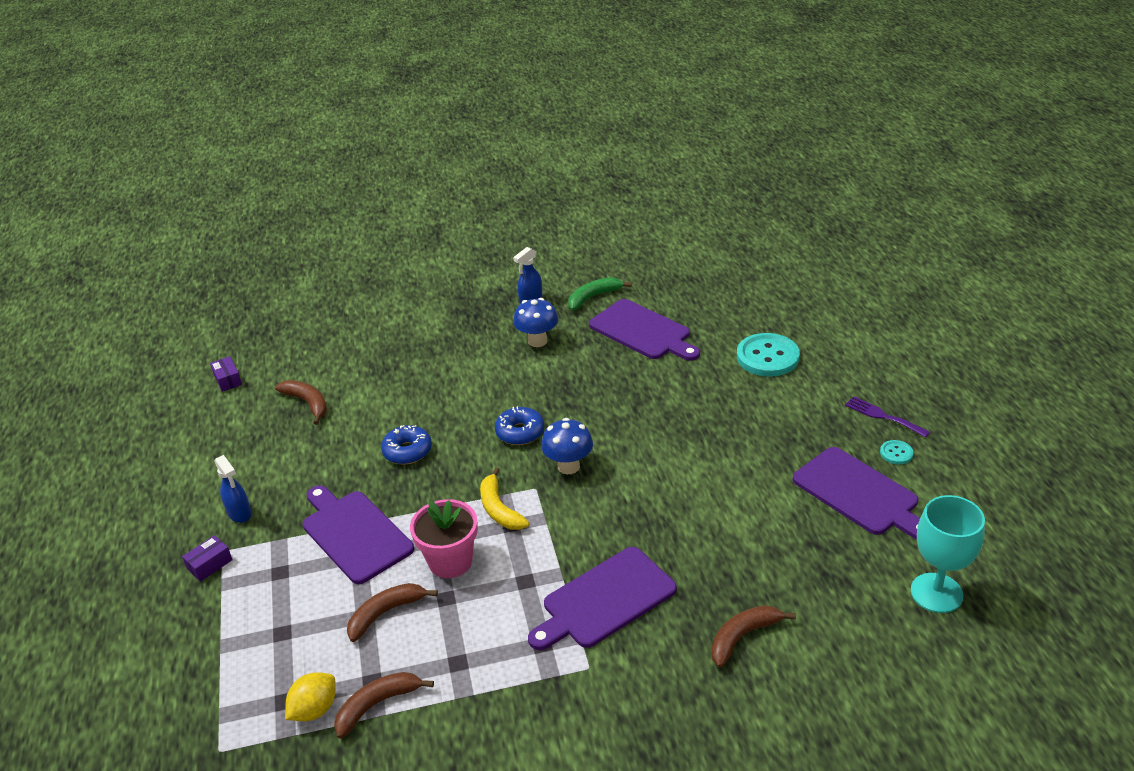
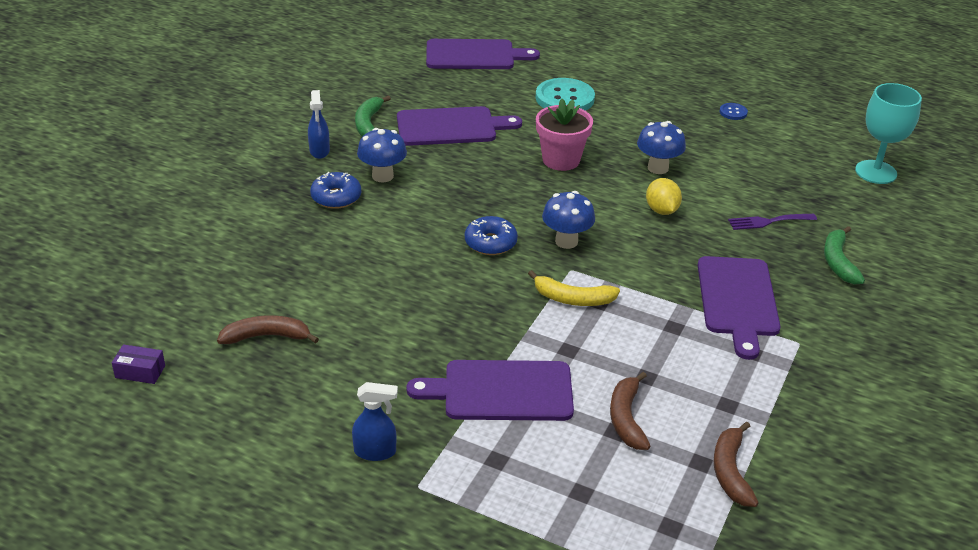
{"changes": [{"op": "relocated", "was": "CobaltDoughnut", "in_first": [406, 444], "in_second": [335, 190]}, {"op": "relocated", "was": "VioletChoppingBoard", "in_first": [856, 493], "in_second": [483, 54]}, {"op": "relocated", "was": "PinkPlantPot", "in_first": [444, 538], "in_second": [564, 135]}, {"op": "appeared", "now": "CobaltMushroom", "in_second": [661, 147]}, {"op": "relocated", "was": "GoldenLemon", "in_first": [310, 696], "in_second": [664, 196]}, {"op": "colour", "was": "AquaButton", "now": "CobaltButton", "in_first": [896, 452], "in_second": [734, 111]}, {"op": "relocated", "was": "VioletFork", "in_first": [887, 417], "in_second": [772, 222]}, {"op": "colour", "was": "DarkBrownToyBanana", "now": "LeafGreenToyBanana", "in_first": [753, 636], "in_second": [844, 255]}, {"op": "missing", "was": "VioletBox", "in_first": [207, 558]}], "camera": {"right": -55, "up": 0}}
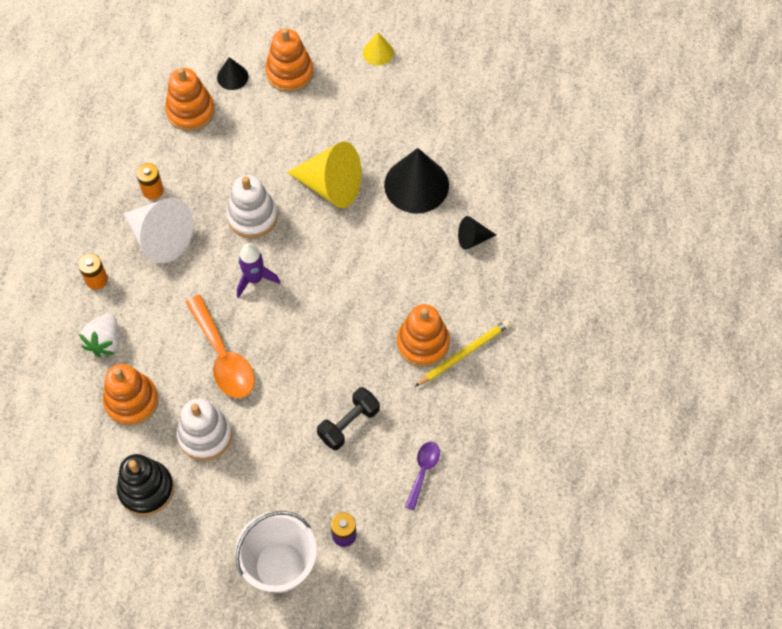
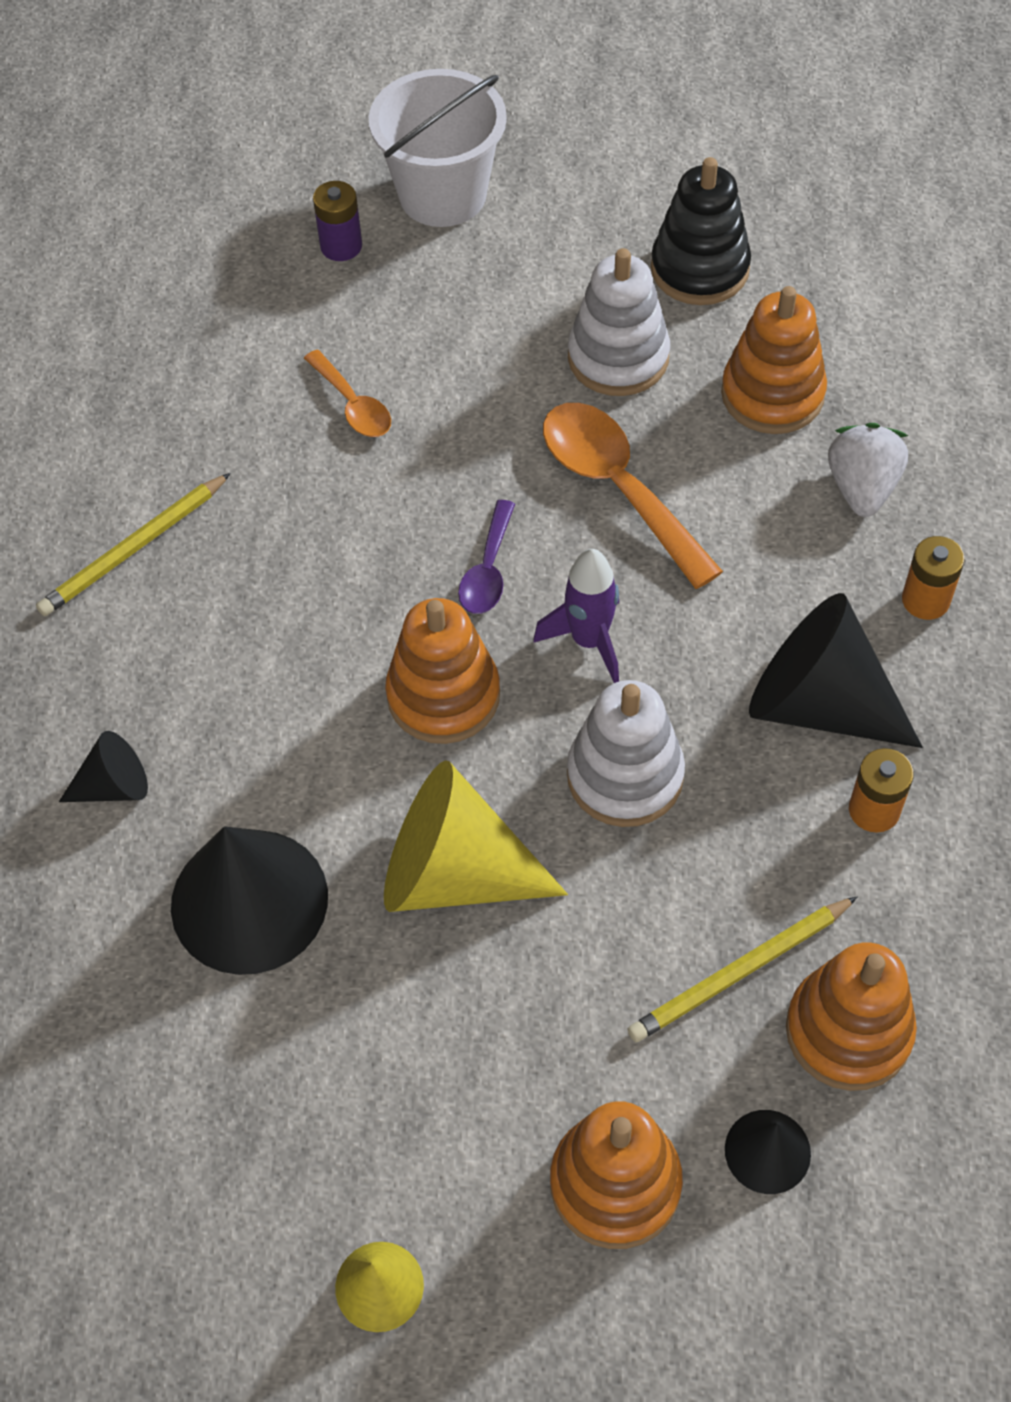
{"changes": [{"op": "exchanged", "was": "EbonyHandWeight", "now": "OrangeColouredTablespoon", "in_first": [348, 418], "in_second": [347, 393]}, {"op": "relocated", "was": "OrangeColouredStackingToy", "in_first": [423, 335], "in_second": [442, 671]}, {"op": "relocated", "was": "VioletTablespoon", "in_first": [422, 476], "in_second": [486, 557]}, {"op": "appeared", "now": "GoldenLeadPencil", "in_second": [742, 969]}, {"op": "colour", "was": "WhiteCone", "now": "EbonyCone", "in_first": [158, 231], "in_second": [836, 670]}], "camera": {"right": 175, "up": -5}}
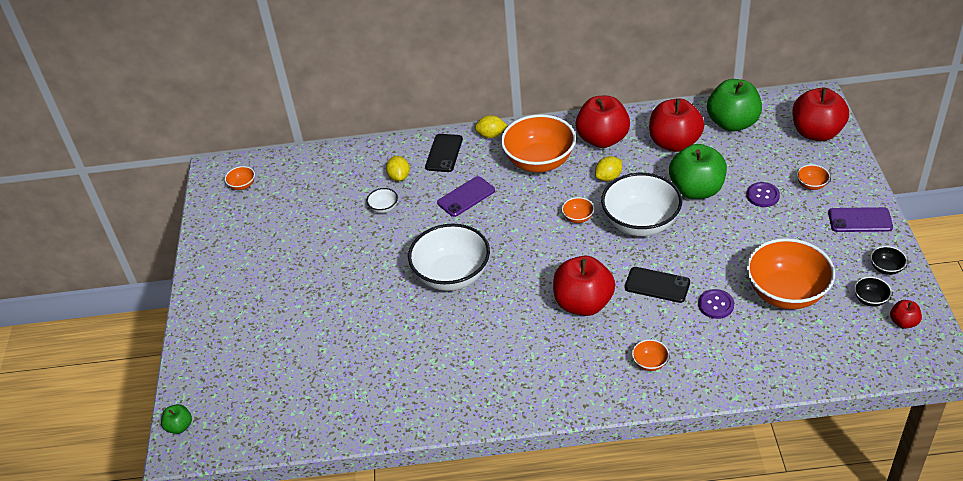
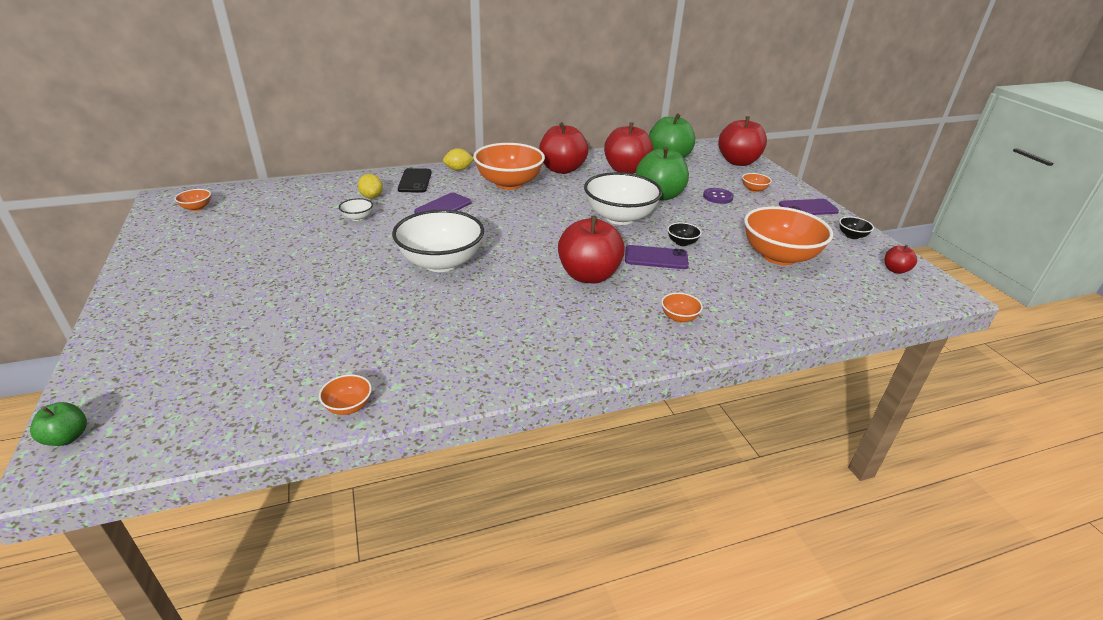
{"changes": [{"op": "relocated", "was": "OrangeColouredDeepDish", "in_first": [578, 210], "in_second": [345, 394]}, {"op": "colour", "was": "EbonySmartphone", "now": "VioletSmartphone", "in_first": [657, 285], "in_second": [657, 257]}, {"op": "relocated", "was": "EbonyDeepDish", "in_first": [873, 292], "in_second": [684, 234]}, {"op": "missing", "was": "GoldenLemon", "in_first": [608, 168]}, {"op": "missing", "was": "VioletButton", "in_first": [716, 304]}], "camera": {"right": -20, "up": -10}}
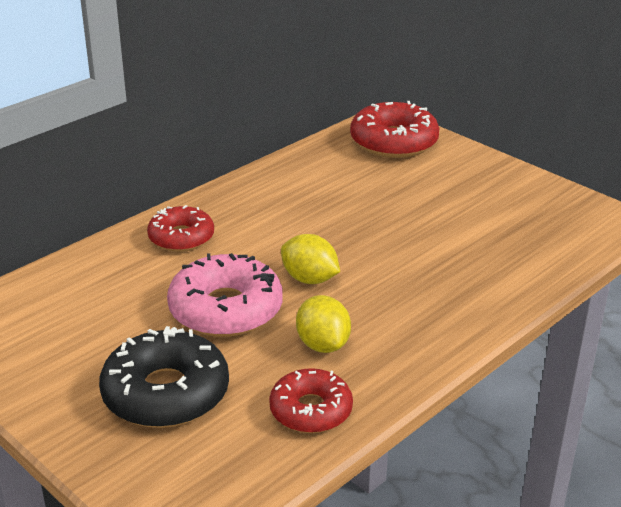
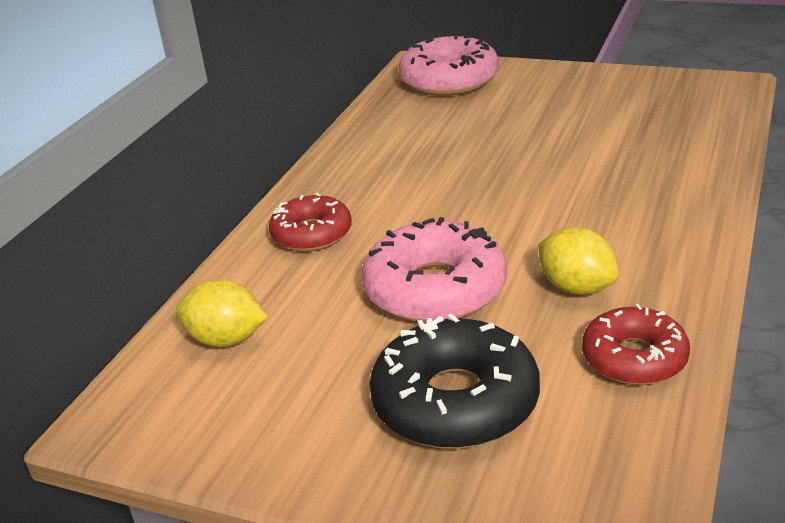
{"changes": [{"op": "relocated", "was": "GoldenLemon", "in_first": [310, 259], "in_second": [221, 313]}, {"op": "colour", "was": "RedDoughnut", "now": "PinkDoughnut", "in_first": [395, 129], "in_second": [449, 64]}], "camera": {"right": -20, "up": 0}}
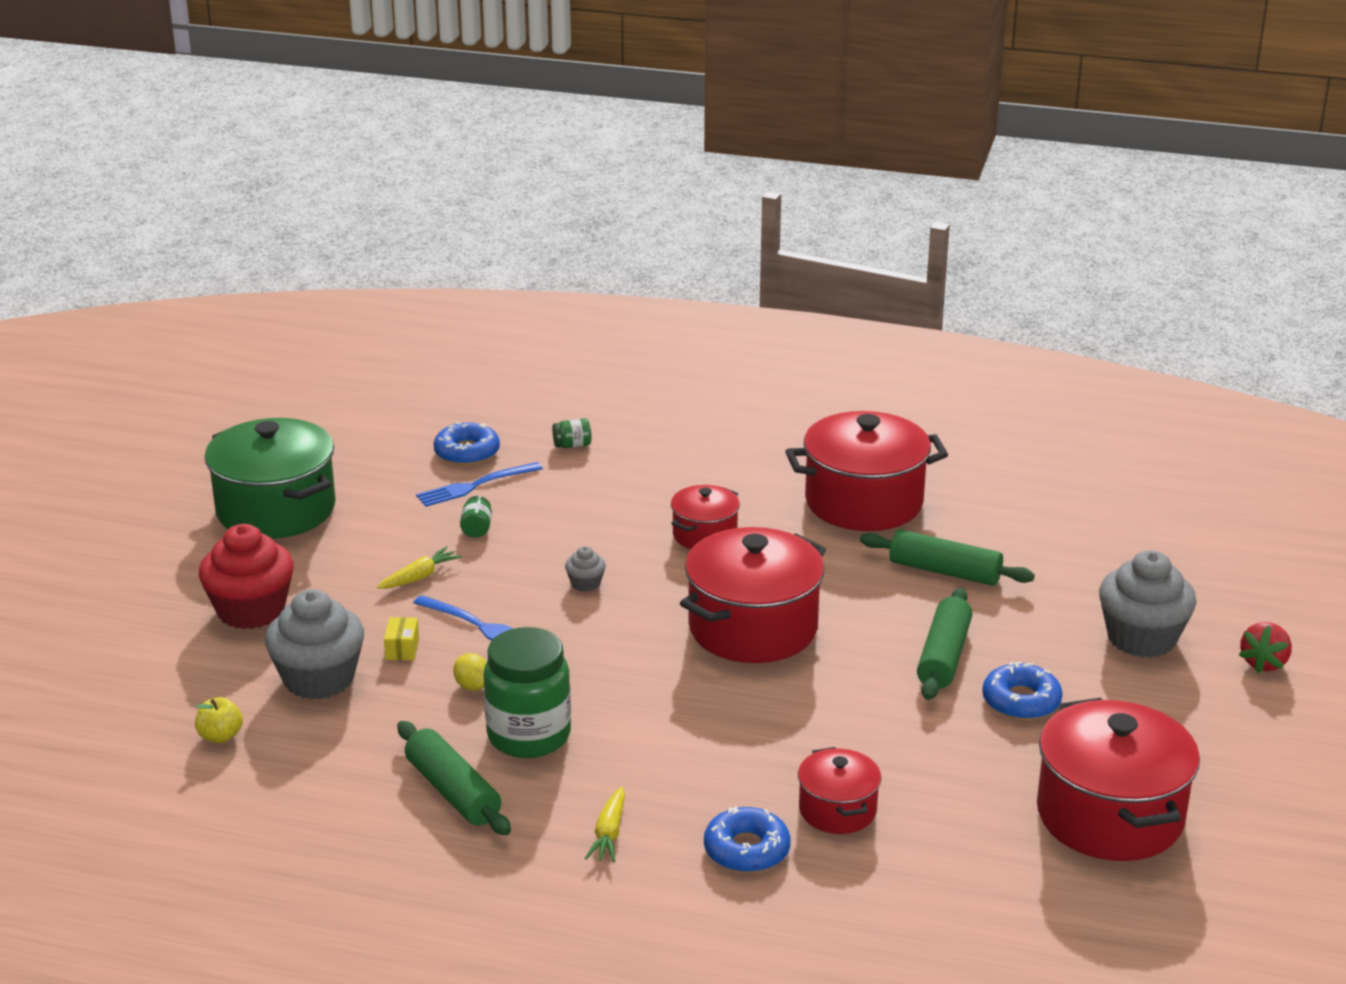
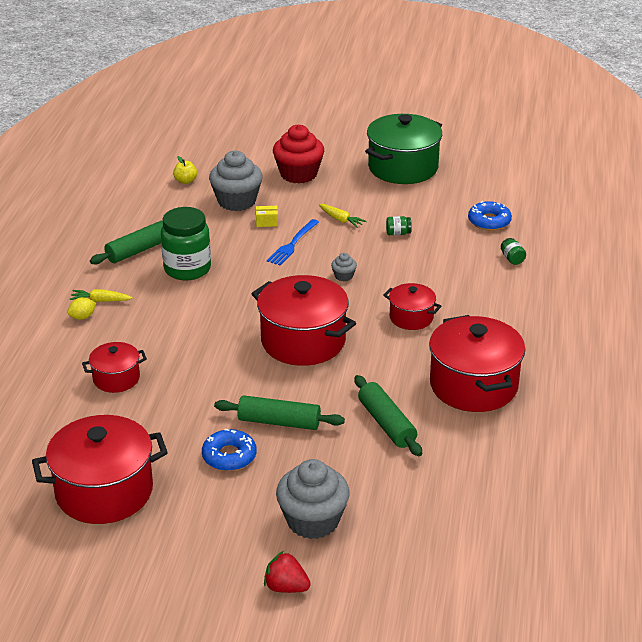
{"changes": [{"op": "relocated", "was": "GoldenLemon", "in_first": [470, 672], "in_second": [81, 308]}, {"op": "spun", "was": "LeafGreenDoughRoller", "in_first": [947, 557], "in_second": [388, 415], "clockwise": -45}, {"op": "missing", "was": "CobaltFork", "in_first": [479, 484]}, {"op": "missing", "was": "CobaltDoughnut", "in_first": [747, 839]}], "camera": {"right": 85, "up": 5}}
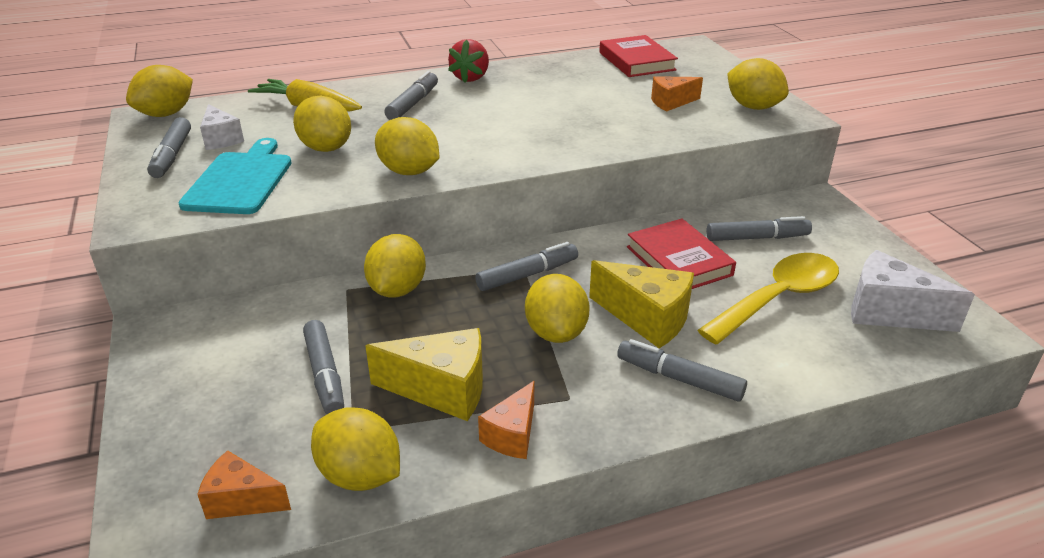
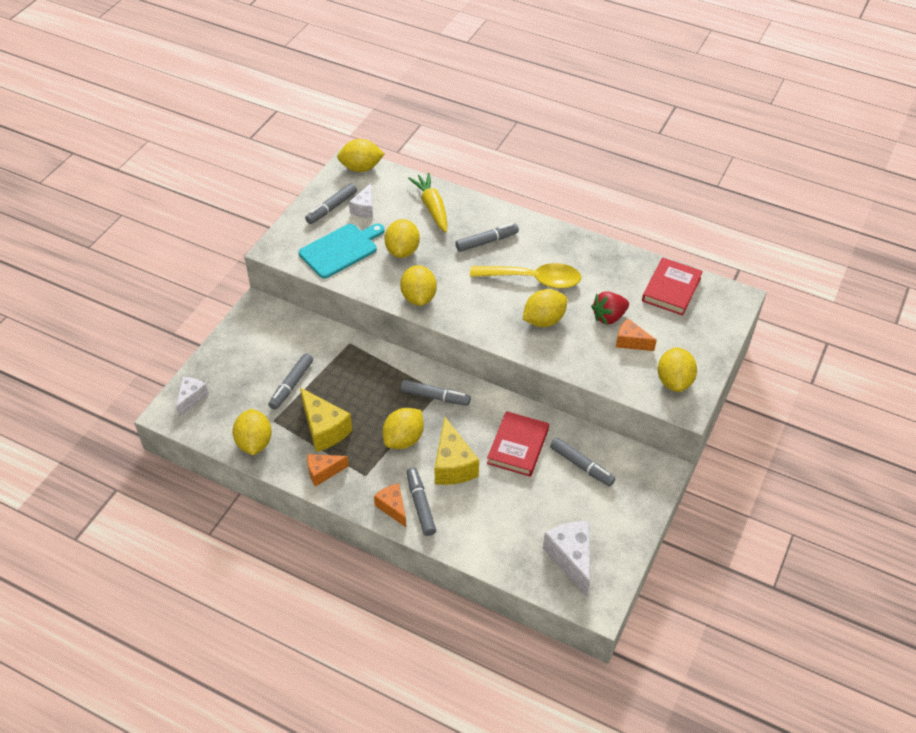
{"changes": [{"op": "appeared", "now": "WhitePieceOfCheese", "in_second": [192, 397]}, {"op": "relocated", "was": "OrangeColouredPieceOfCheese", "in_first": [244, 484], "in_second": [390, 505]}, {"op": "relocated", "was": "GoldenTablespoon", "in_first": [768, 298], "in_second": [525, 276]}, {"op": "relocated", "was": "GoldenLemon", "in_first": [395, 265], "in_second": [545, 308]}, {"op": "relocated", "was": "RedToyStrawberry", "in_first": [468, 60], "in_second": [610, 308]}], "camera": {"right": 45, "up": 15}}
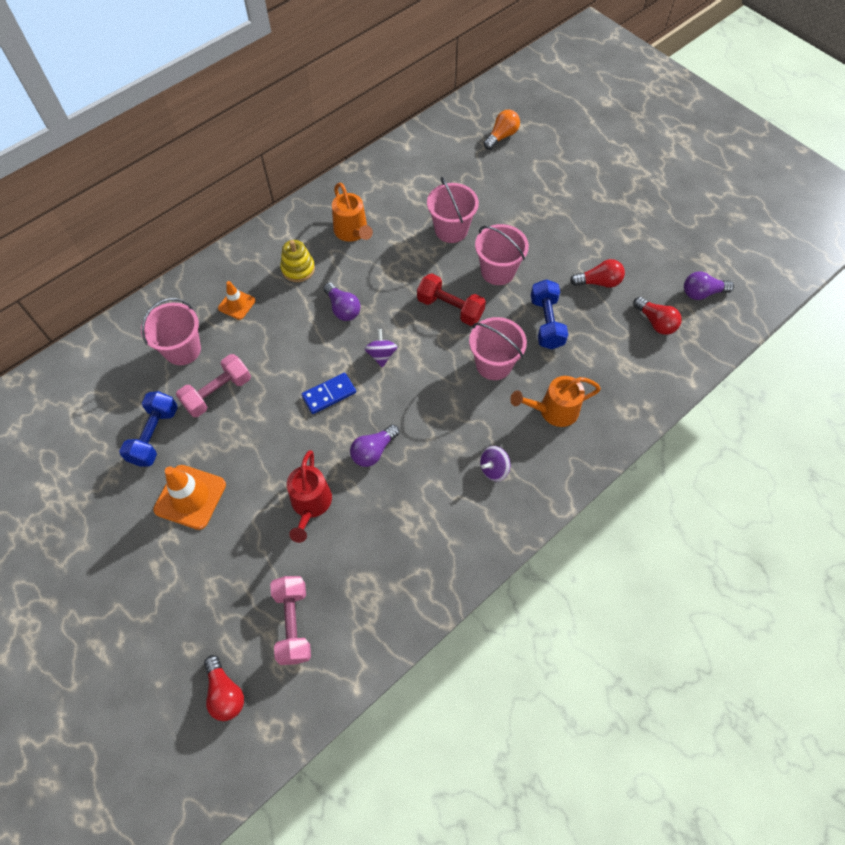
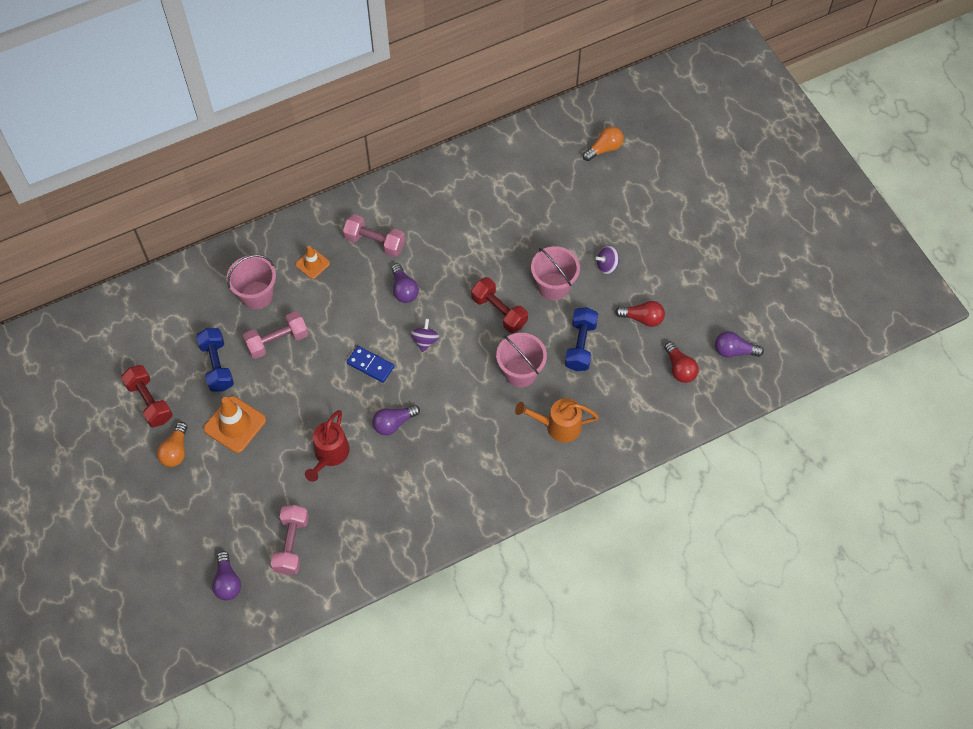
{"changes": [{"op": "appeared", "now": "RedHandWeight", "in_second": [146, 396]}, {"op": "appeared", "now": "OrangeColouredLightbulb", "in_second": [172, 444]}, {"op": "spun", "was": "CobaltHandWeight", "in_first": [148, 429], "in_second": [215, 360], "clockwise": -45}, {"op": "colour", "was": "RedLightbulb", "now": "VioletLightbulb", "in_first": [224, 688], "in_second": [226, 575]}, {"op": "exchanged", "was": "GoldenStackingToy", "now": "PinkHandWeight", "in_first": [297, 261], "in_second": [374, 235]}, {"op": "spun", "was": "CobaltDominoPiece", "in_first": [328, 393], "in_second": [370, 364], "clockwise": 45}, {"op": "relocated", "was": "VioletWhirligig", "in_first": [495, 463], "in_second": [607, 260]}, {"op": "missing", "was": "OrangeColouredSprinklingCan", "in_first": [352, 212]}, {"op": "missing", "was": "PinkPail", "in_first": [453, 210]}], "camera": {"right": 15, "up": 0}}
